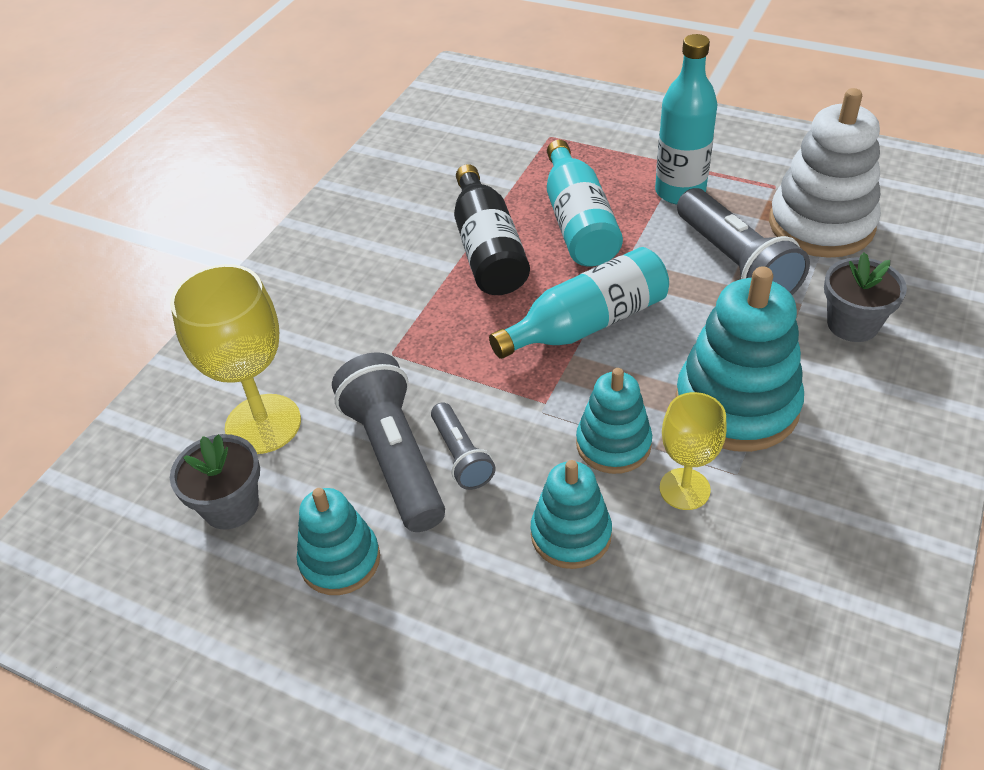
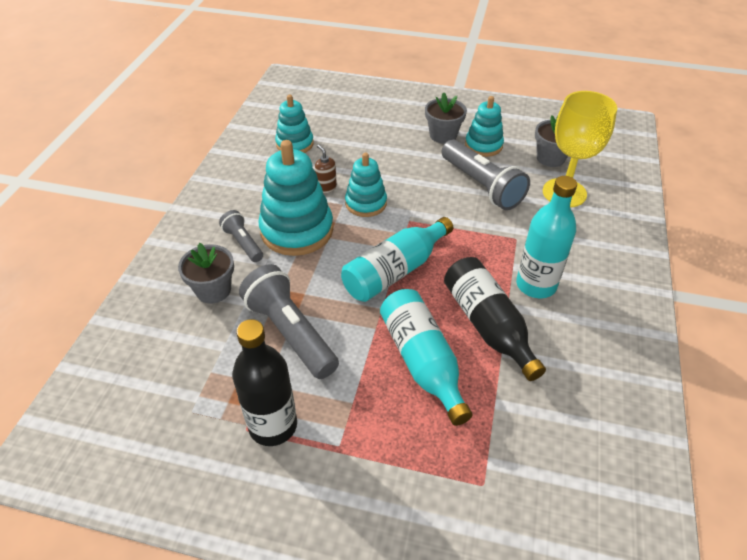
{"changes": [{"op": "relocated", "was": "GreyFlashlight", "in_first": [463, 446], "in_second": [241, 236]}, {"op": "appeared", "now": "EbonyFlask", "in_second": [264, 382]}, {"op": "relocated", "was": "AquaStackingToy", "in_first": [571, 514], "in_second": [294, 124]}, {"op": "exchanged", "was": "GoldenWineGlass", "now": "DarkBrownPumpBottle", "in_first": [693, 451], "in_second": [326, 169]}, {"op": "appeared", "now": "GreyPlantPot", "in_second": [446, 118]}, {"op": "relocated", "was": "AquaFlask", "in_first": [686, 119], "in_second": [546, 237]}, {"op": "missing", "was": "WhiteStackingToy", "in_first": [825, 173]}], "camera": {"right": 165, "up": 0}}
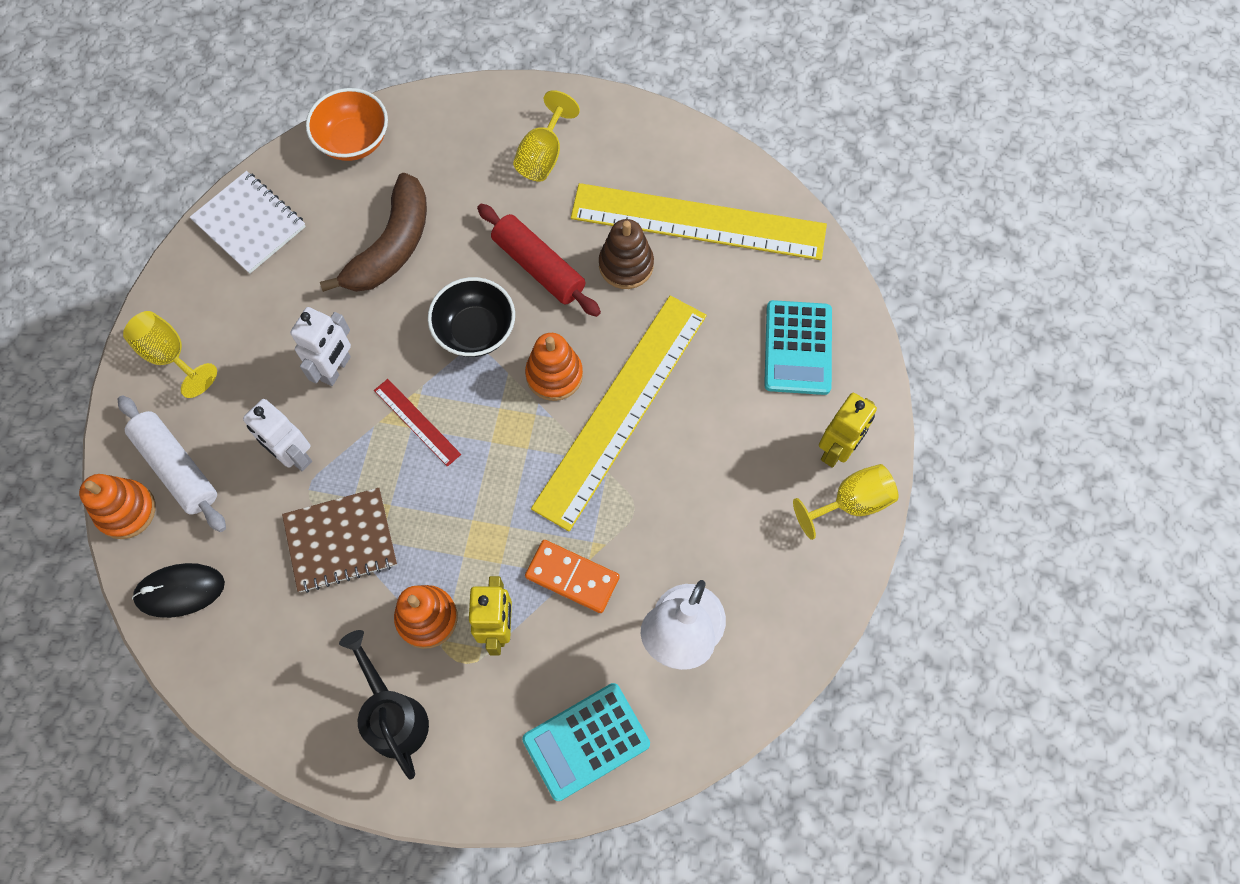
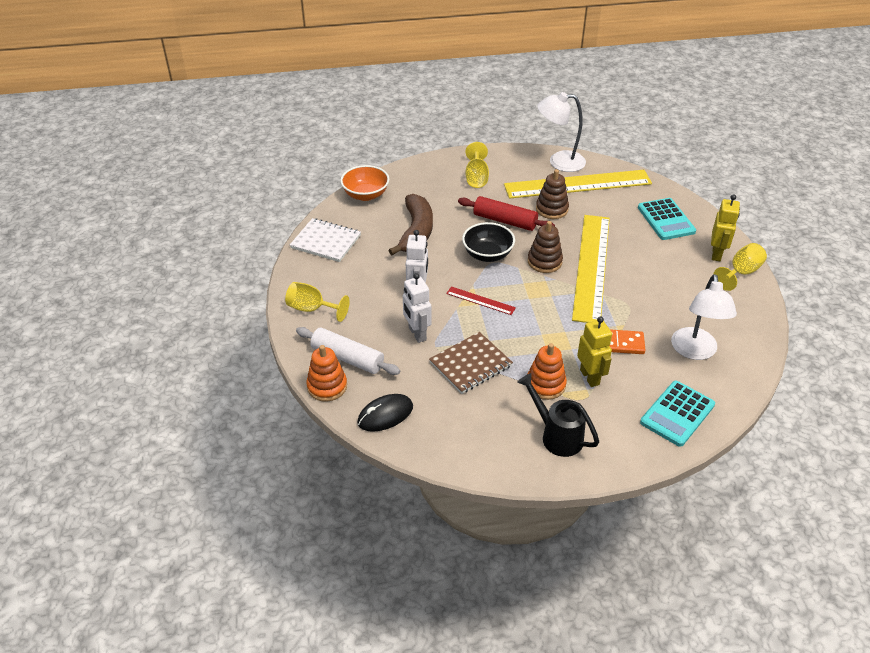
{"changes": [{"op": "spun", "was": "WhiteRobotFigure", "in_first": [277, 435], "in_second": [417, 308], "clockwise": 45}, {"op": "colour", "was": "OrangeColouredStackingToy", "now": "DarkBrownStackingToy", "in_first": [554, 367], "in_second": [545, 247]}, {"op": "appeared", "now": "WhiteReadingLamp", "in_second": [561, 132]}], "camera": {"right": -20, "up": -25}}
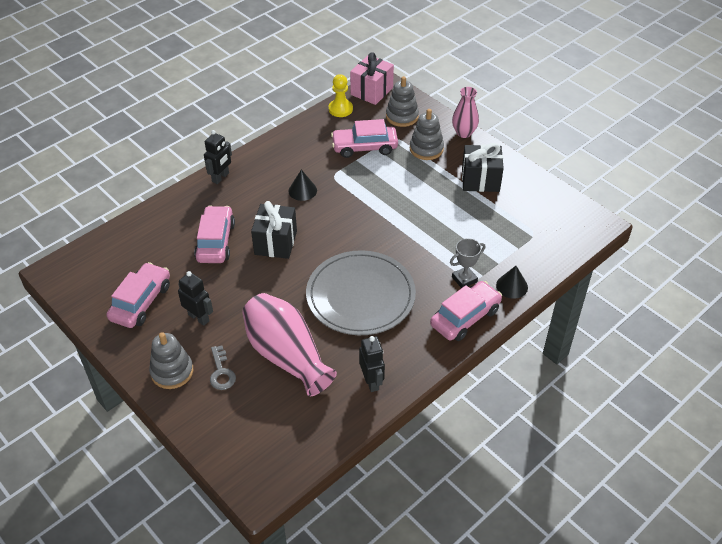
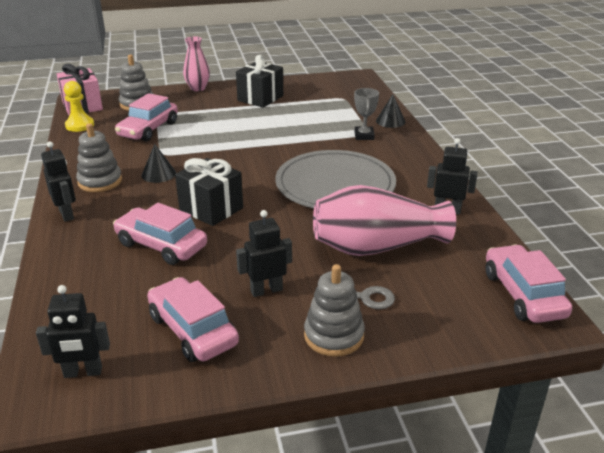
{"changes": [{"op": "appeared", "now": "EbonyRobotFigure", "in_second": [73, 331]}, {"op": "relocated", "was": "GreyStackingToy", "in_first": [427, 134], "in_second": [99, 157]}, {"op": "relocated", "was": "PinkToyCar", "in_first": [466, 311], "in_second": [528, 283]}], "camera": {"right": -60, "up": -15}}
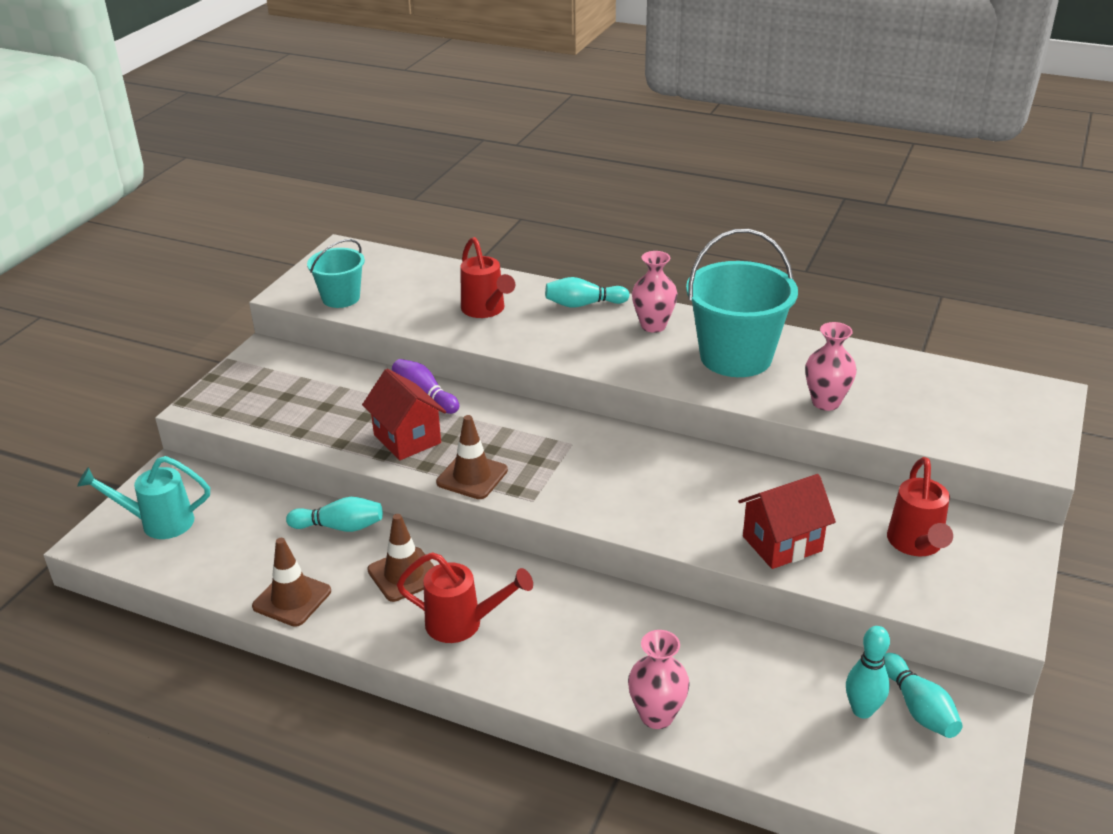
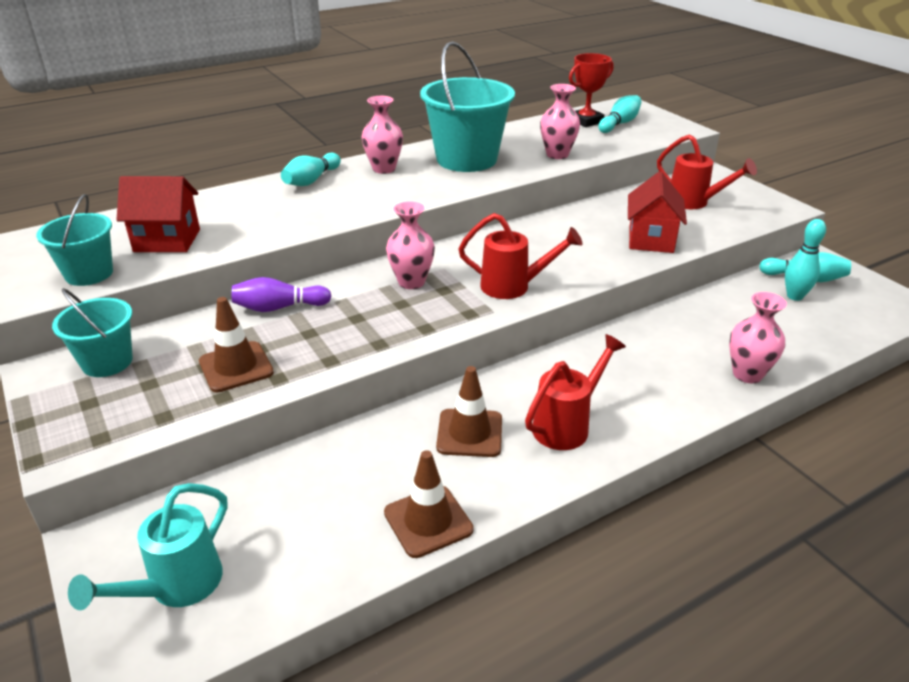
{"changes": [{"op": "appeared", "now": "AquaPail", "in_second": [92, 332]}, {"op": "relocated", "was": "RedCottage", "in_first": [404, 414], "in_second": [158, 214]}, {"op": "relocated", "was": "DarkBrownSafetyCone", "in_first": [472, 457], "in_second": [236, 344]}, {"op": "appeared", "now": "PinkTallVase", "in_second": [410, 245]}, {"op": "relocated", "was": "RedSprinklingCan", "in_first": [487, 277], "in_second": [520, 256]}, {"op": "appeared", "now": "RedPrizeCup", "in_second": [591, 90]}, {"op": "relocated", "was": "AquaBowlingPin", "in_first": [334, 514], "in_second": [620, 114]}], "camera": {"right": -55, "up": 0}}
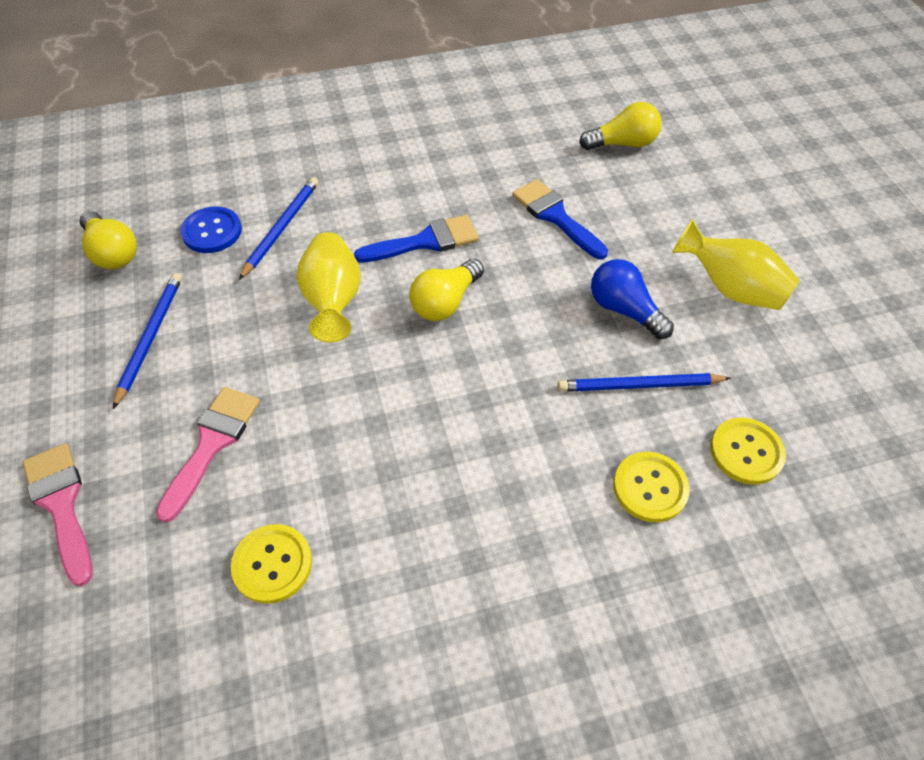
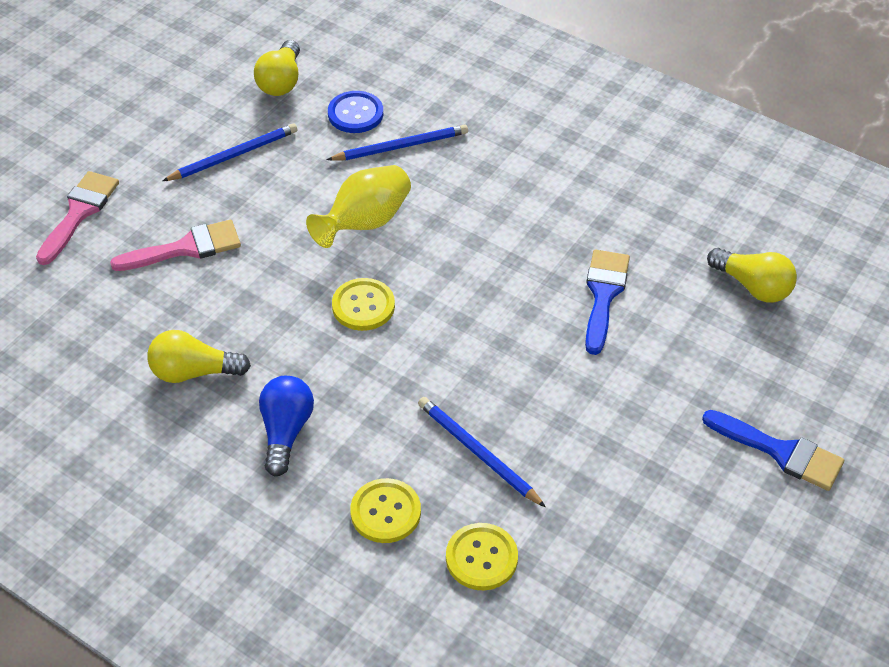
{"changes": [{"op": "relocated", "was": "GoldenLightbulb", "in_first": [446, 290], "in_second": [199, 356]}, {"op": "relocated", "was": "CobaltLightbulb", "in_first": [632, 299], "in_second": [286, 426]}, {"op": "relocated", "was": "GoldenButton", "in_first": [271, 564], "in_second": [363, 304]}, {"op": "relocated", "was": "CobaltPaintBrush", "in_first": [416, 239], "in_second": [773, 450]}, {"op": "missing", "was": "GoldenTallVase", "in_first": [736, 264]}], "camera": {"right": 50, "up": -5}}
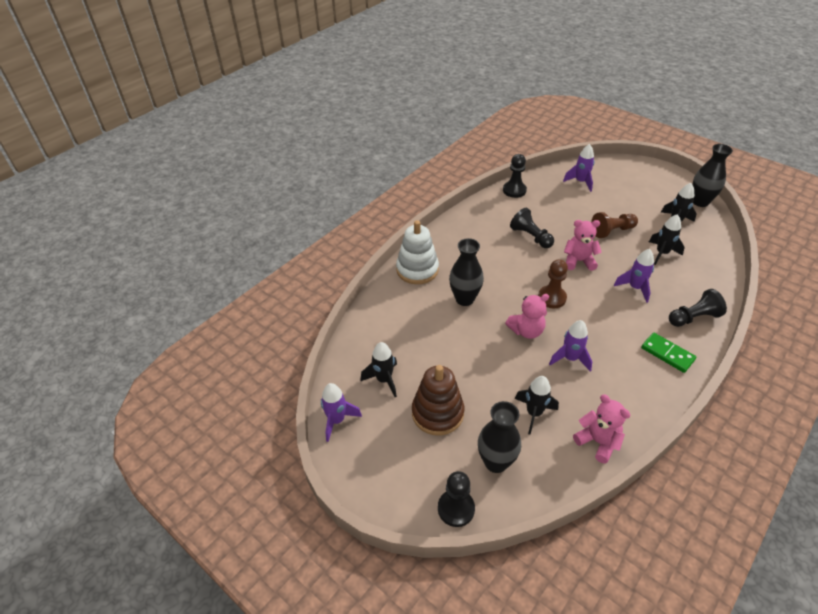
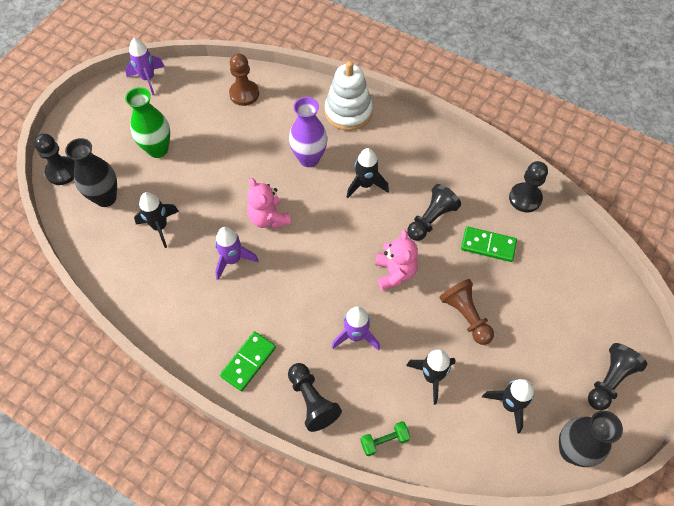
{"changes": [{"op": "exchanged", "was": "DarkBrownStackingToy", "now": "LeafGreenTallVase", "in_first": [438, 400], "in_second": [147, 122]}, {"op": "relocated", "was": "DarkBrownGamePawn", "in_first": [553, 283], "in_second": [244, 80]}, {"op": "colour", "was": "EbonyTallVase", "now": "VioletTallVase", "in_first": [466, 272], "in_second": [308, 132]}, {"op": "relocated", "was": "EbonySpaceship", "in_first": [378, 369], "in_second": [368, 173]}, {"op": "appeared", "now": "LeafGreenHandWeight", "in_second": [385, 438]}, {"op": "appeared", "now": "LeafGreenDominoPiece", "in_second": [489, 244]}, {"op": "appeared", "now": "EbonyGamePawn", "in_second": [617, 376]}, {"op": "missing", "was": "VioletSpaceship", "in_first": [578, 168]}, {"op": "missing", "was": "PinkTeddyBear", "in_first": [602, 428]}], "camera": {"right": 80, "up": 15}}
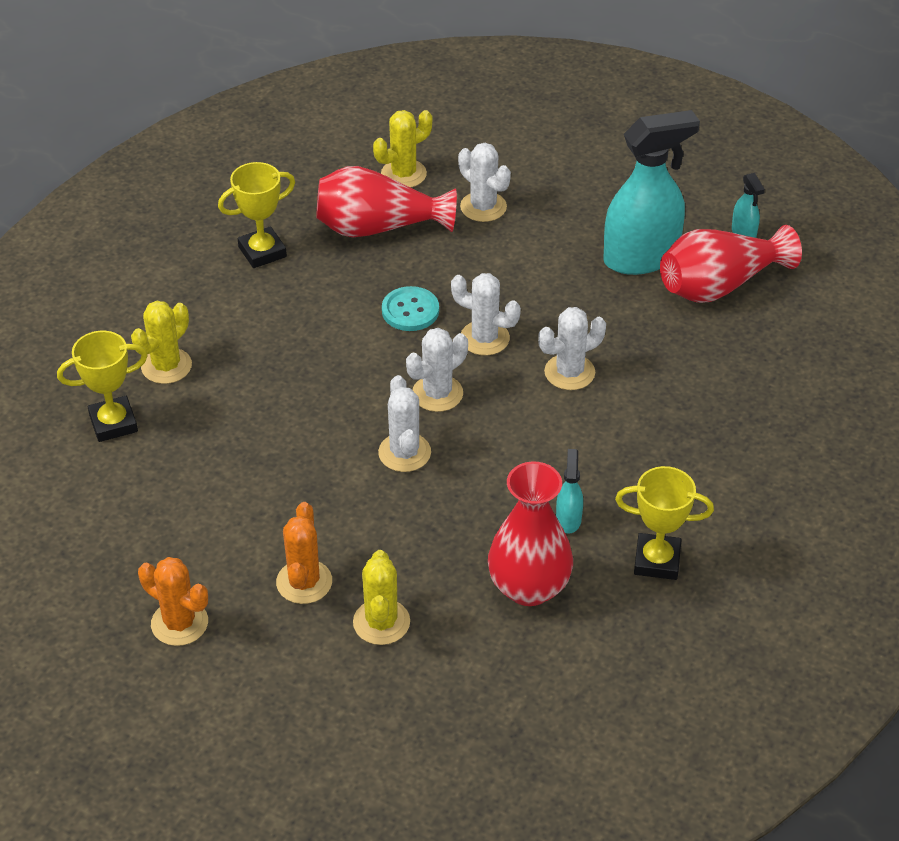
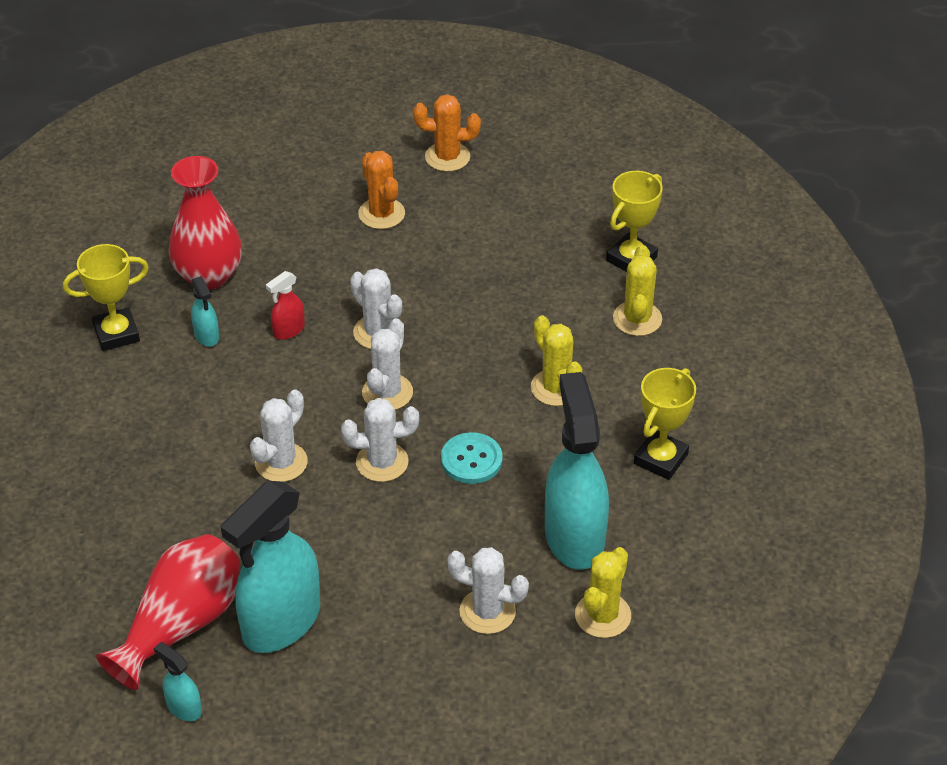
{"changes": [{"op": "appeared", "now": "RedSprayer", "in_second": [285, 305]}, {"op": "relocated", "was": "GoldenCactus", "in_first": [381, 597], "in_second": [556, 360]}, {"op": "exchanged", "was": "RedTallVase", "now": "AquaSprayer", "in_first": [386, 201], "in_second": [577, 471]}], "camera": {"right": 150, "up": 0}}
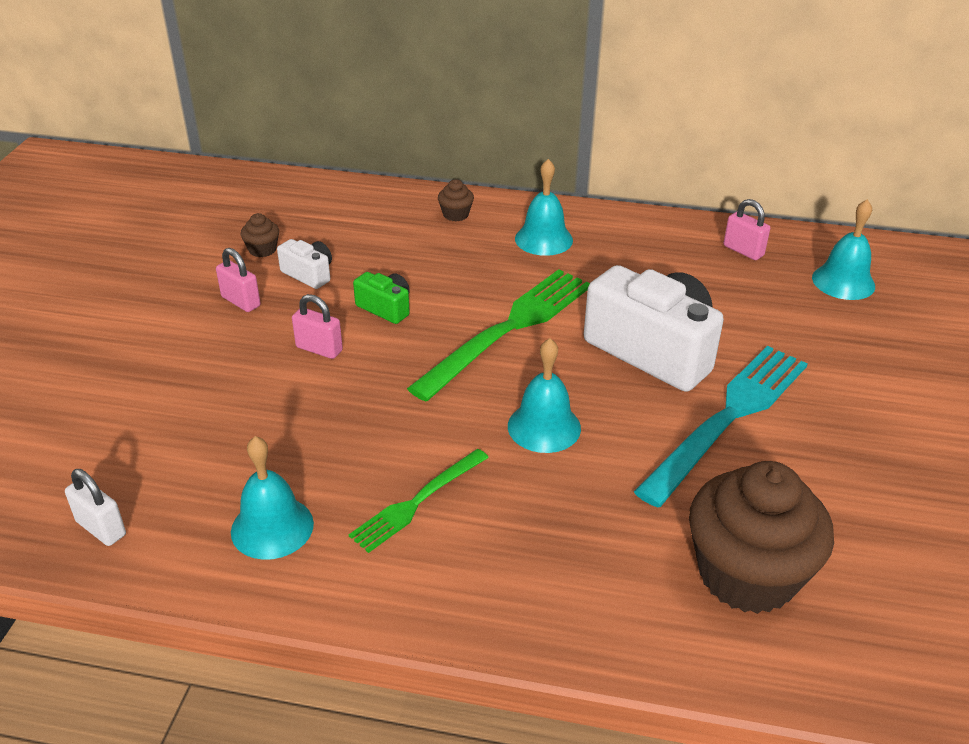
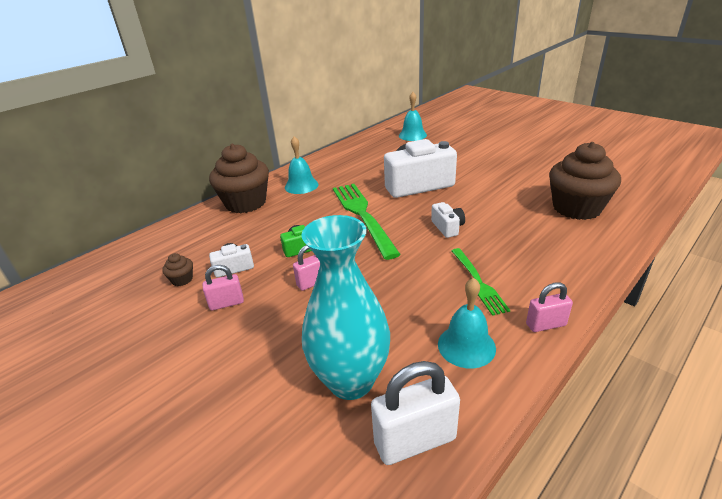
{"changes": [{"op": "size", "was": "DarkBrownFairyCake", "in_first": [456, 200], "in_second": [239, 178], "ratio": 2.49}, {"op": "appeared", "now": "AquaTallVase", "in_second": [346, 307]}, {"op": "size", "was": "WhiteLock", "in_first": [95, 507], "in_second": [415, 413], "ratio": 1.66}, {"op": "exchanged", "was": "AquaHandBell", "now": "WhiteCompactCamera", "in_first": [544, 395], "in_second": [448, 220]}, {"op": "relocated", "was": "PinkLock", "in_first": [746, 229], "in_second": [549, 307]}, {"op": "missing", "was": "AquaFork", "in_first": [721, 426]}], "camera": {"right": -55, "up": -5}}
